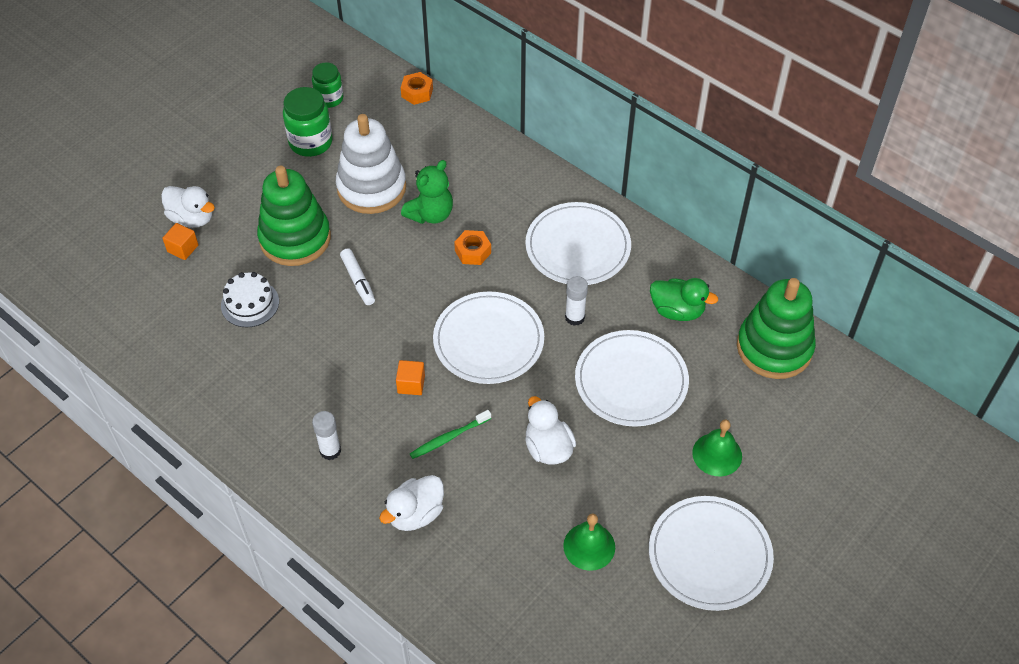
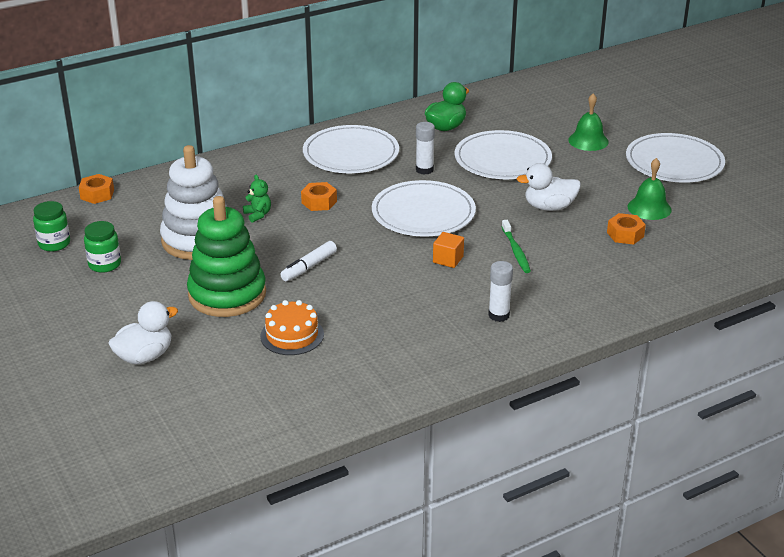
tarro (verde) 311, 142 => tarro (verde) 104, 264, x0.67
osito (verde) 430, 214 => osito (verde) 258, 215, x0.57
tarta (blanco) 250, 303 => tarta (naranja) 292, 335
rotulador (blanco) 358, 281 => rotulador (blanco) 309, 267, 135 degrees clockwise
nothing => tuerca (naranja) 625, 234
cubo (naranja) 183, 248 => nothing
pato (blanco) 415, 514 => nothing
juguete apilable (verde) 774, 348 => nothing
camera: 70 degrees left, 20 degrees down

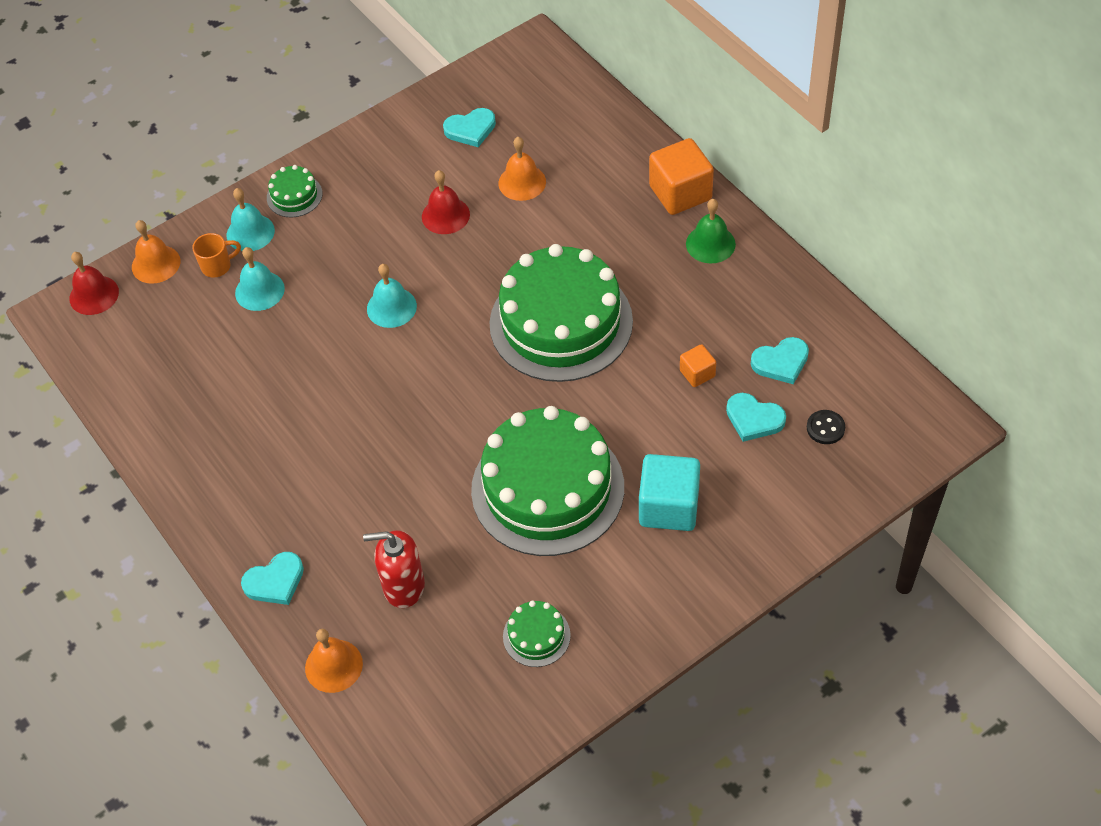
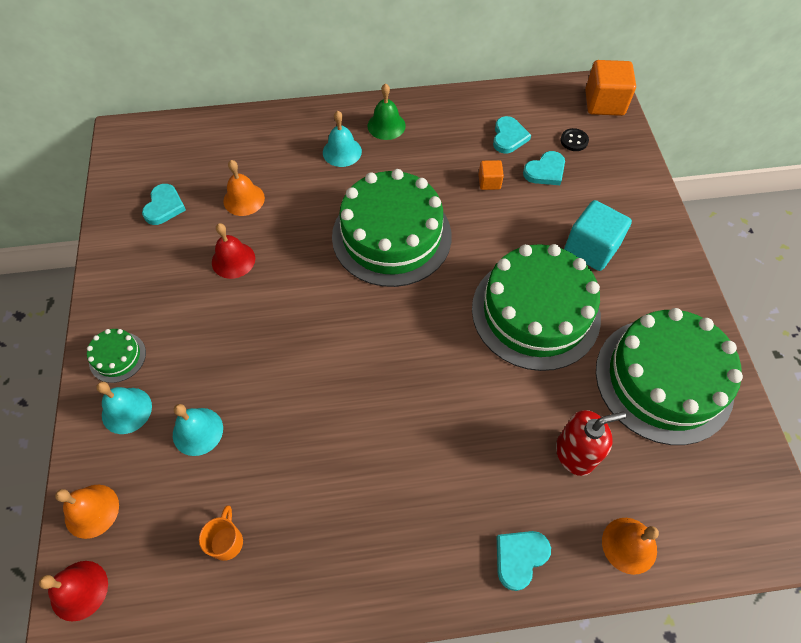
taza (naranja) 217, 266 => taza (naranja) 227, 541, shifted
campana (turquesa) 391, 307 => campana (turquesa) 342, 152, shifted
corazón (turquesa) 275, 581 => corazón (turquesa) 519, 557, 135 degrees counterclockwise
dispensador de jabón (rojo) 403, 586 => dispensador de jabón (rojo) 575, 453, 135 degrees counterclockwise
cubo (naranja) 680, 193 => cubo (naranja) 604, 103, shifted
tarta (verde) 536, 636 => tarta (verde) 663, 380, x2.39
camera: 65 degrees left, 5 degrees up

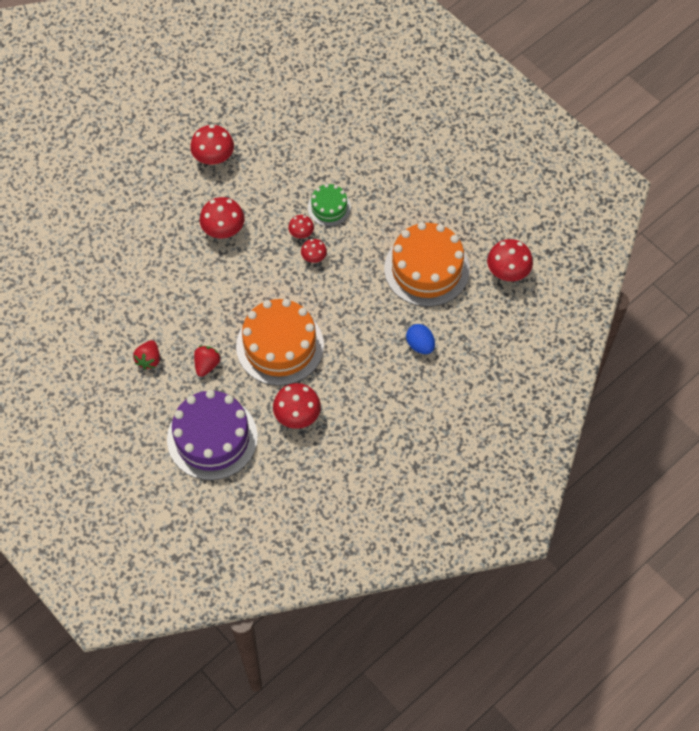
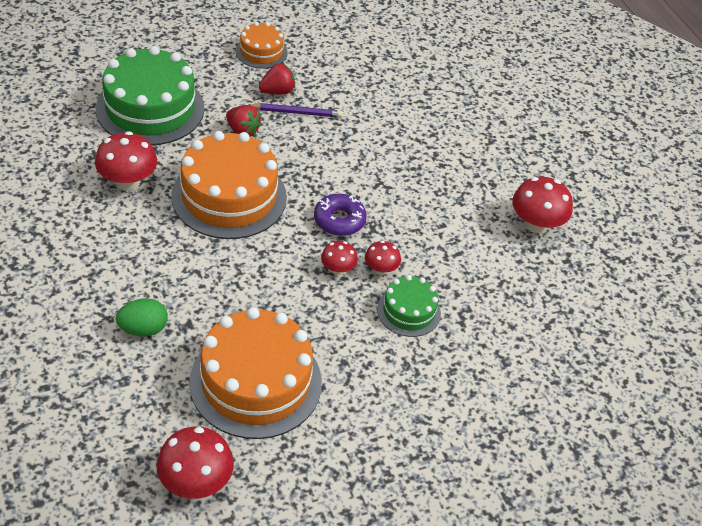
tarta (morado) 212, 438 => tarta (verde) 150, 108
huevo (azul) 420, 345 => huevo (verde) 143, 329
nothing => tarta (naranja) 261, 51
nothing => lápiz (morado) 297, 112
fresa (rojo) 149, 360 => fresa (rojo) 277, 91, 120 degrees clockwise
nothing => rosquilla (morado) 339, 220
seta (rojo) 223, 230 => nothing
camera: 105 degrees right, 15 degrees down

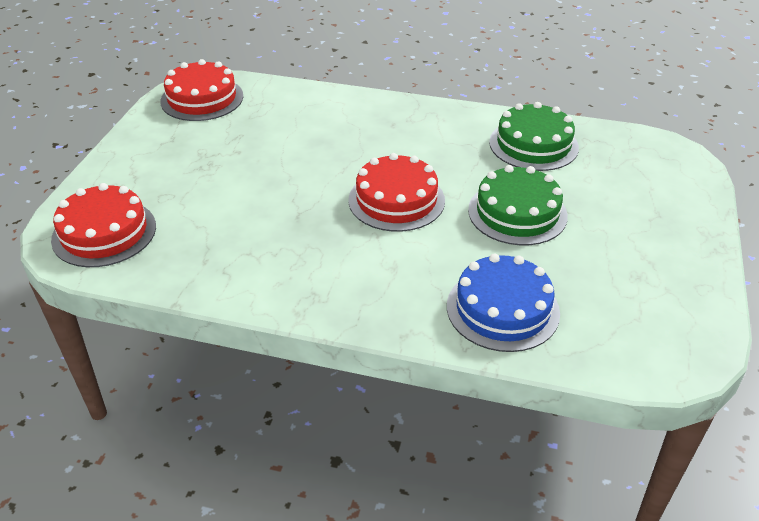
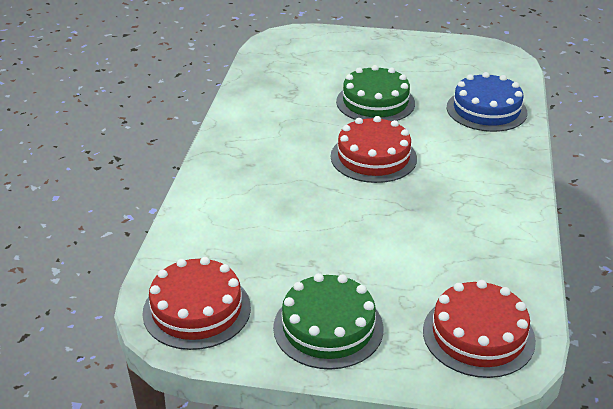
tarta (verde) 533, 144 => tarta (verde) 328, 327, shifted
camera: 95 degrees left, 5 degrees down

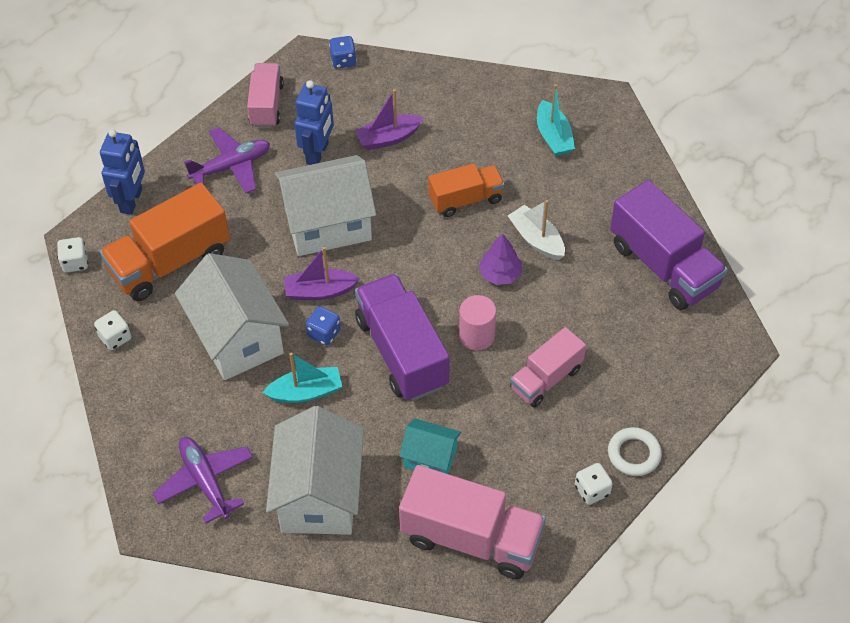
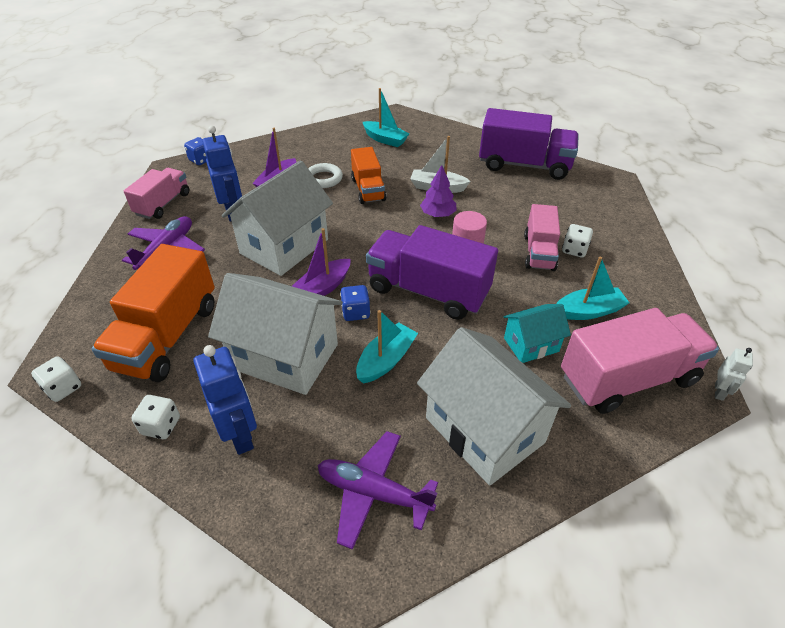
camión (rosa) 266, 105 => camión (rosa) 163, 204, 60 degrees clockwise
robot (azul) 132, 201 => robot (azul) 240, 435, shifted
anillo (blanco) 634, 454 => anillo (blanco) 323, 179, shifted
camión (naranja) 466, 199 => camión (naranja) 368, 189, 135 degrees clockwise
nothing => barco (turquesa) 588, 311
dado (blanco) 592, 490 => dado (blanco) 574, 250, shifted
nothing => robot (blanco) 719, 391
camera: 40 degrees left, 10 degrees down

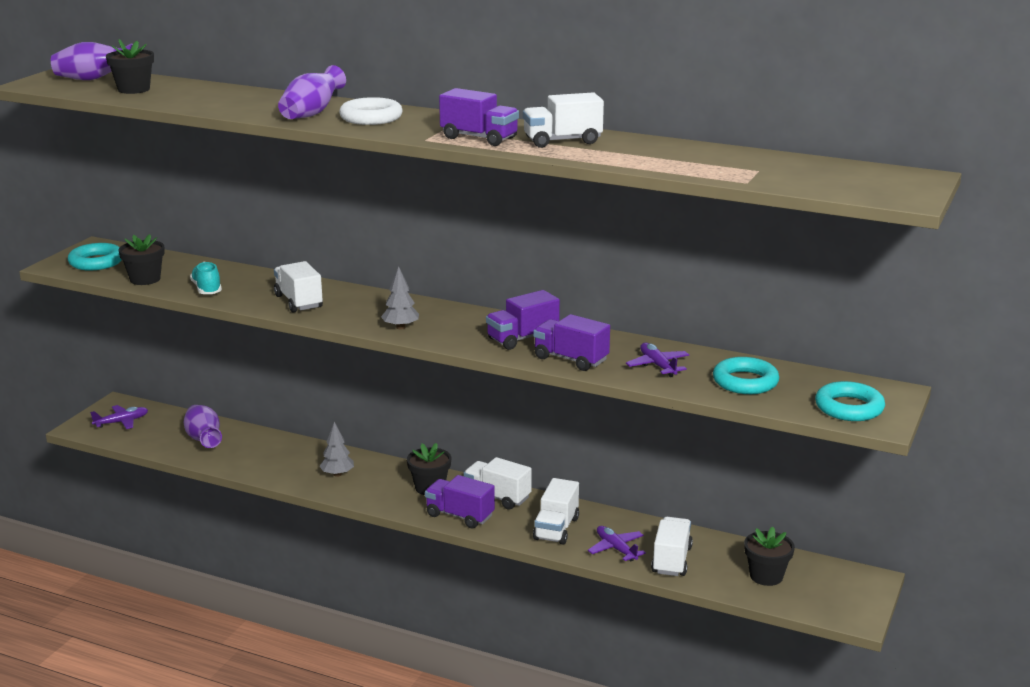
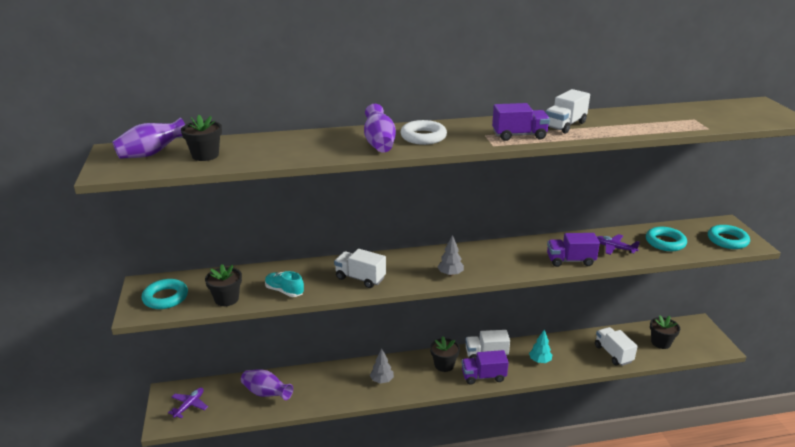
camión (blanco) 556, 529 => árbol (turquesa) 540, 361
camión (morado) 522, 338 => nothing
avión (morado) 616, 549 => nothing
camera: 35 degrees left, 5 degrees up

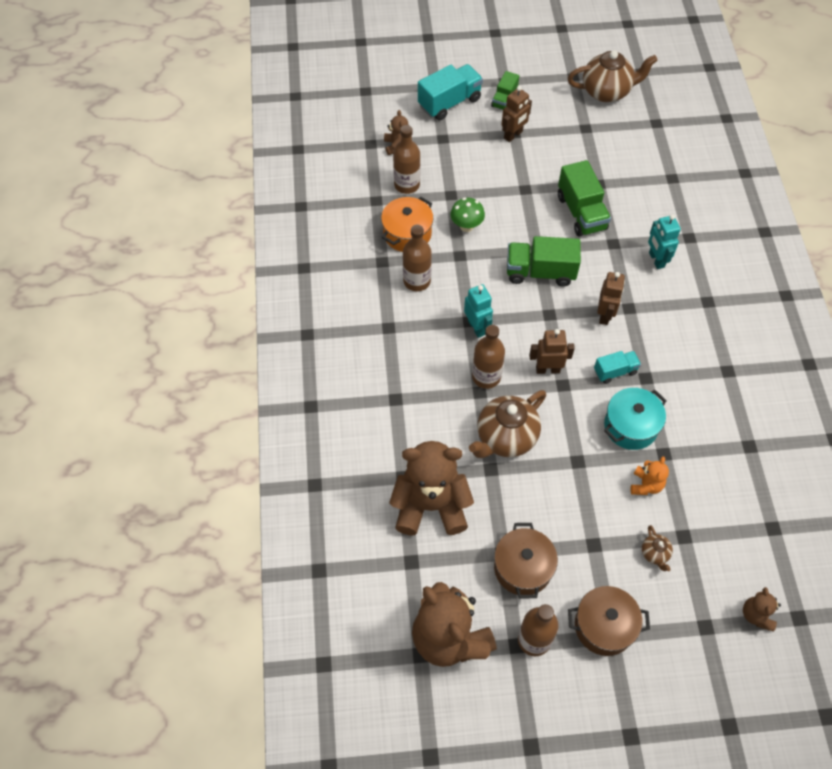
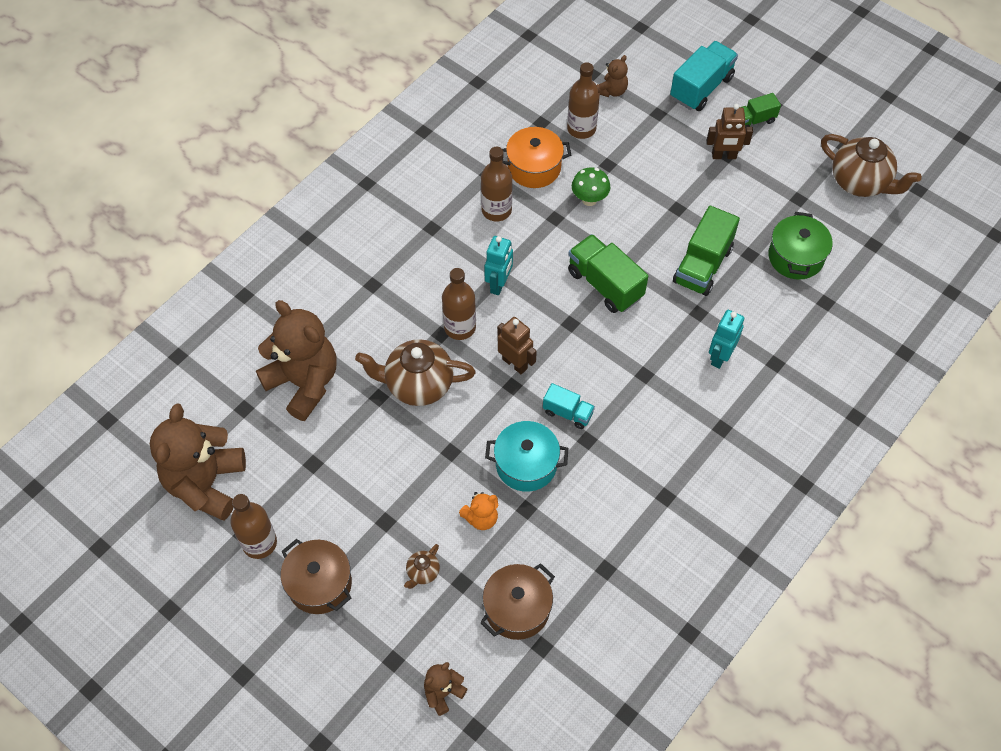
olla (marrón) 523, 568 => olla (marrón) 517, 609, shifted
camión (turquesa) 449, 102 => camión (turquesa) 701, 88, 60 degrees counterclockwise
nothing => olla (verde) 795, 257
robot (marrón) 605, 315 => nothing
camera: 45 degrees right, 0 degrees up

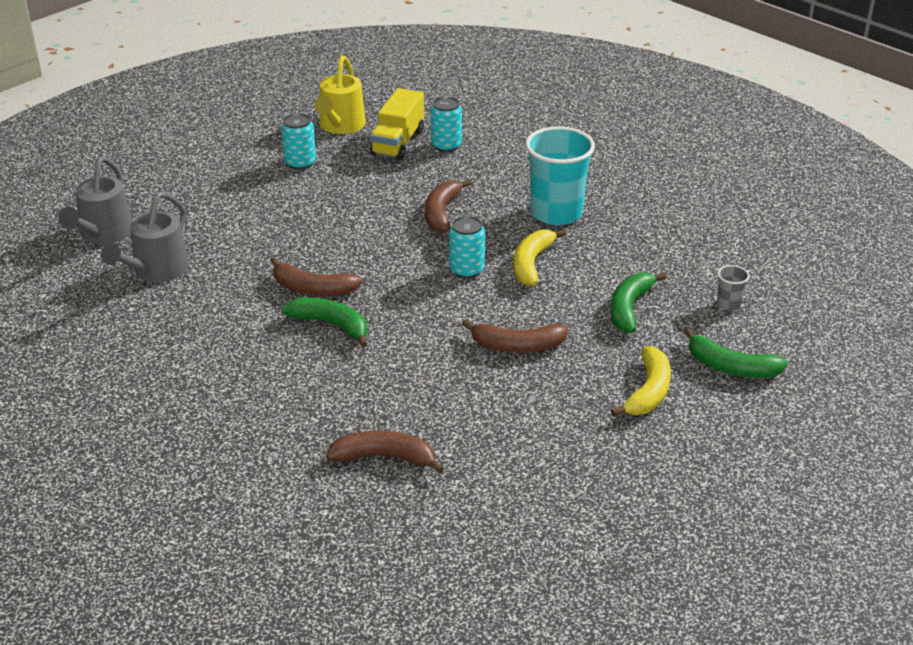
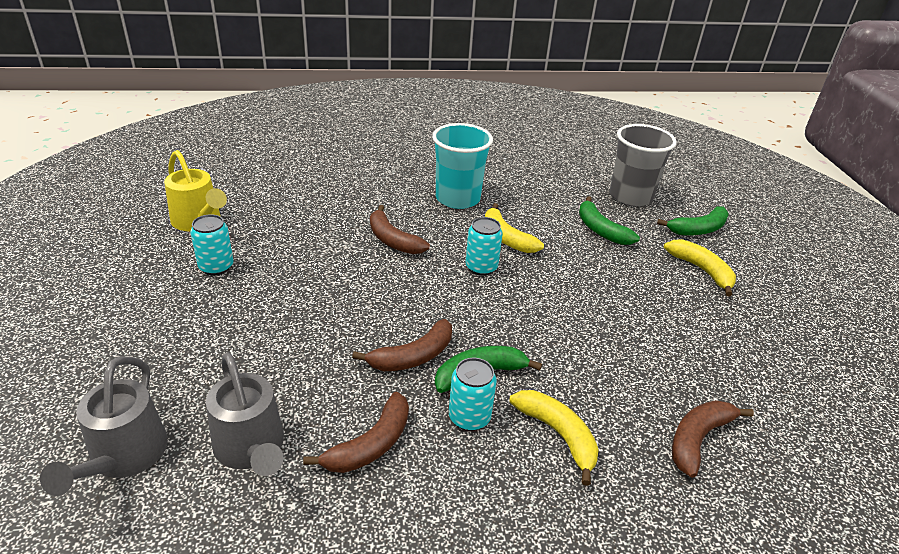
regadera (gris) 103, 234 => regadera (gris) 123, 458, 45 degrees clockwise
plátano (marrón) 517, 346 => plátano (marrón) 371, 444, shifted
lata (turquesa) 446, 145 => lata (turquesa) 469, 417, shifted
nothing => plátano (amarillo) 558, 435
vaso (gris) 728, 304 => vaso (gris) 630, 197, x2.36
camión (amarillo) 398, 142 => nothing
camera: 55 degrees left, 0 degrees up

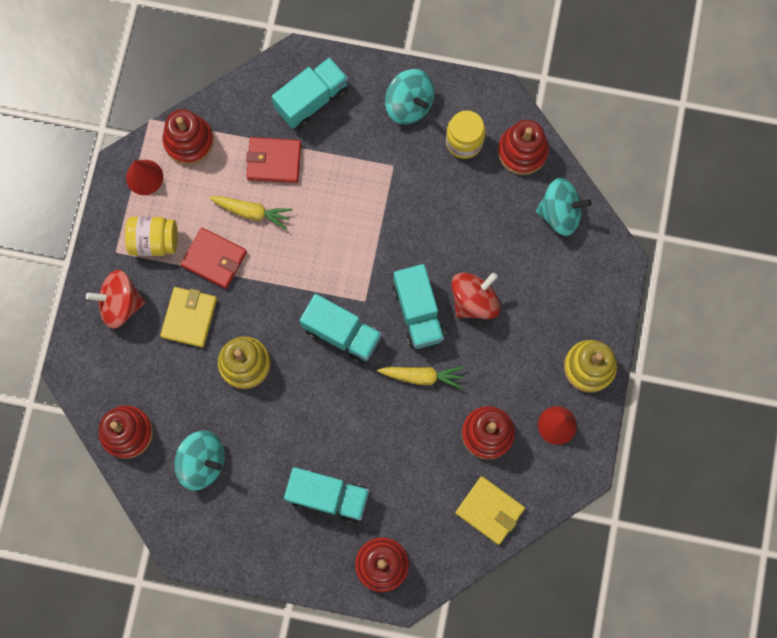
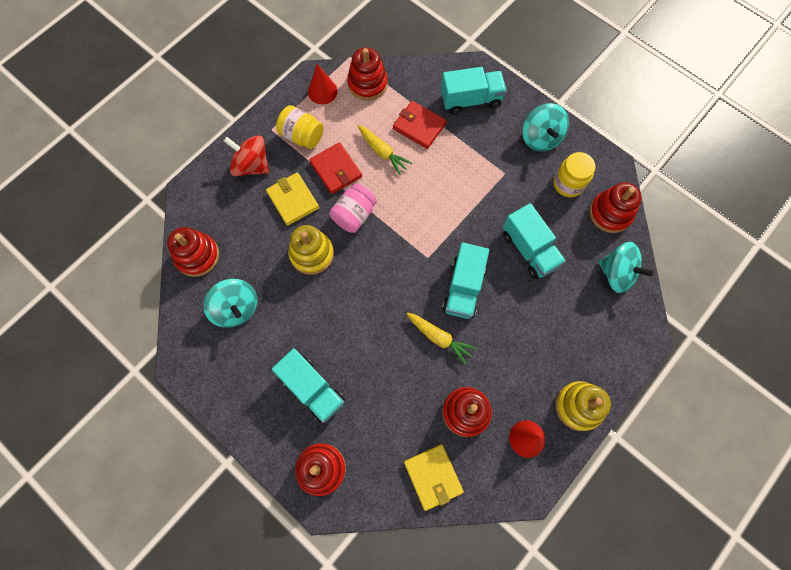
cartera (amarillo) 189, 318 => cartera (amarillo) 293, 200, 75 degrees counterclockwise
nothing => tarro (rosa) 354, 215
camión (turquesa) 342, 333 => camión (turquesa) 529, 249, shifted
peonza (rojo) 474, 300 => nothing
camera: 30 degrees right, 5 degrees down

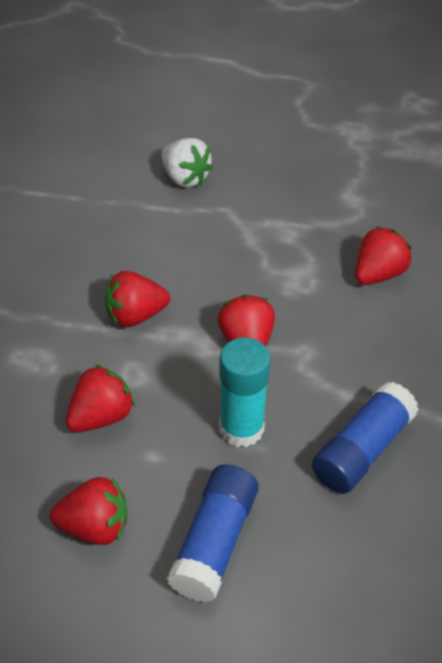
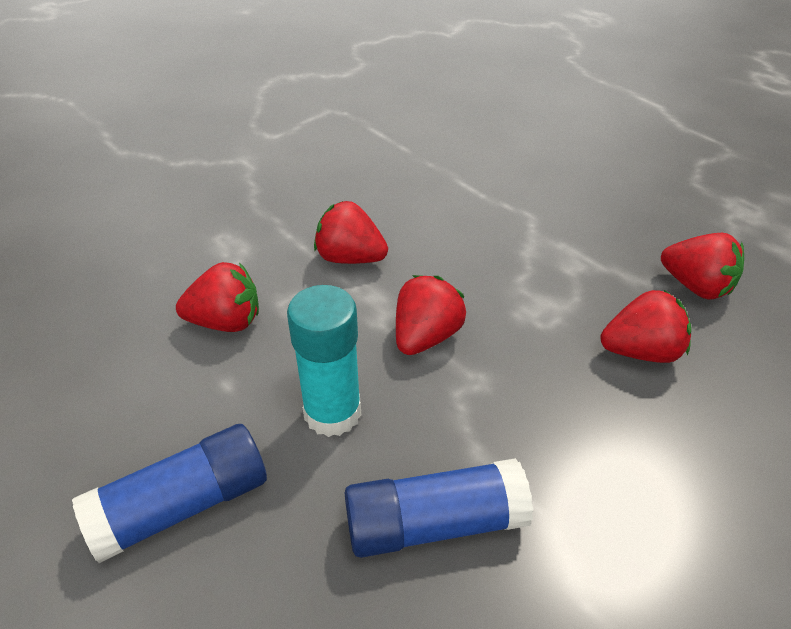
fresa (rojo) 95, 527 => fresa (rojo) 696, 286, shifted
fresa (blanco) 185, 178 => nothing
camera: 40 degrees right, 5 degrees down

